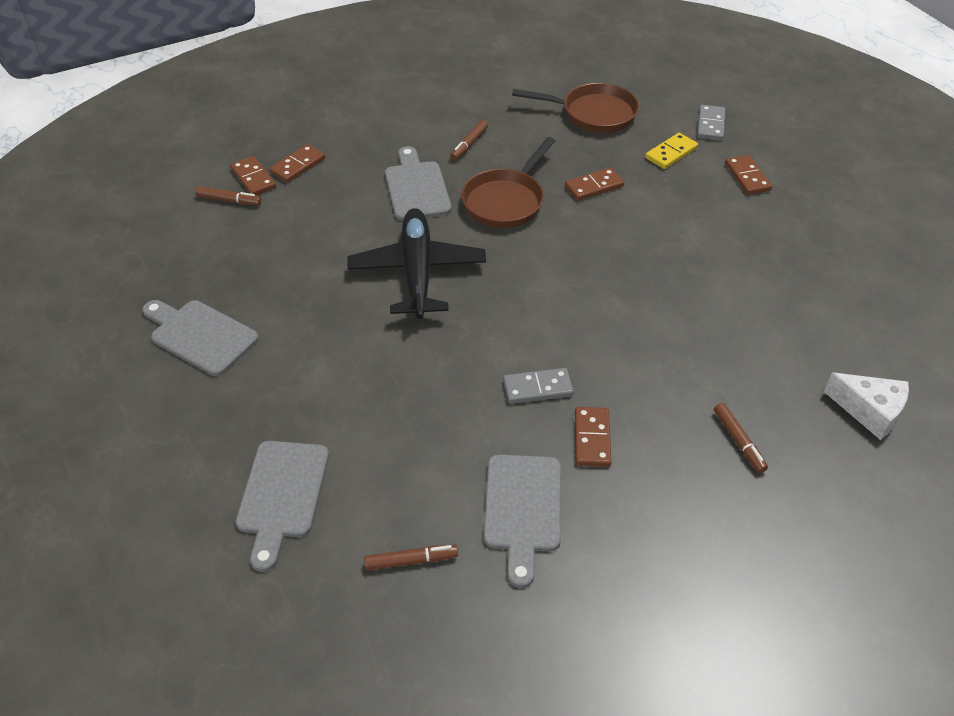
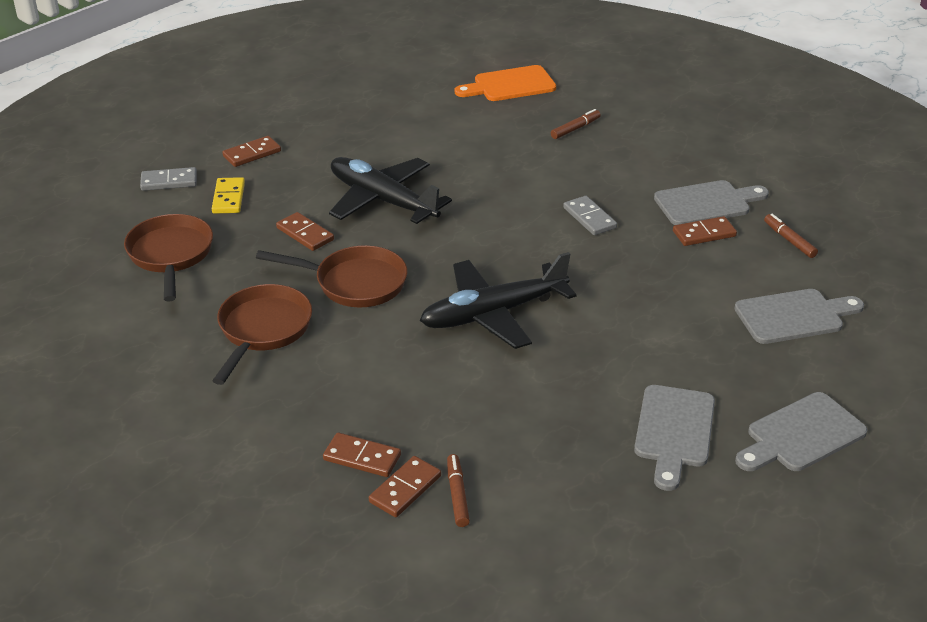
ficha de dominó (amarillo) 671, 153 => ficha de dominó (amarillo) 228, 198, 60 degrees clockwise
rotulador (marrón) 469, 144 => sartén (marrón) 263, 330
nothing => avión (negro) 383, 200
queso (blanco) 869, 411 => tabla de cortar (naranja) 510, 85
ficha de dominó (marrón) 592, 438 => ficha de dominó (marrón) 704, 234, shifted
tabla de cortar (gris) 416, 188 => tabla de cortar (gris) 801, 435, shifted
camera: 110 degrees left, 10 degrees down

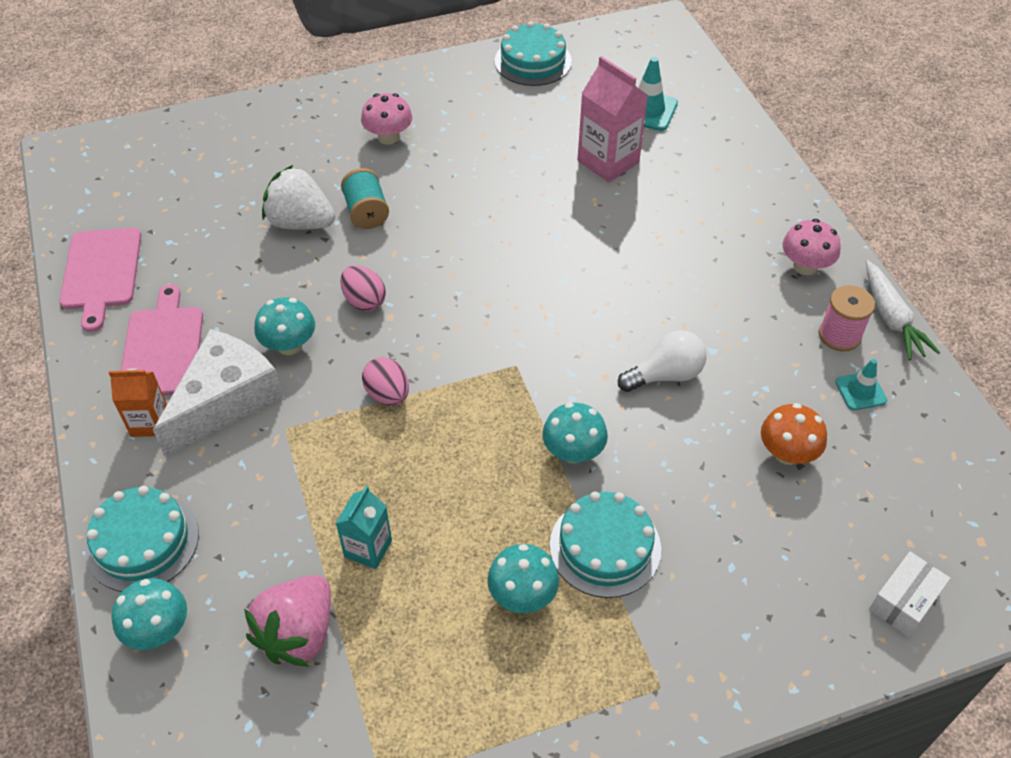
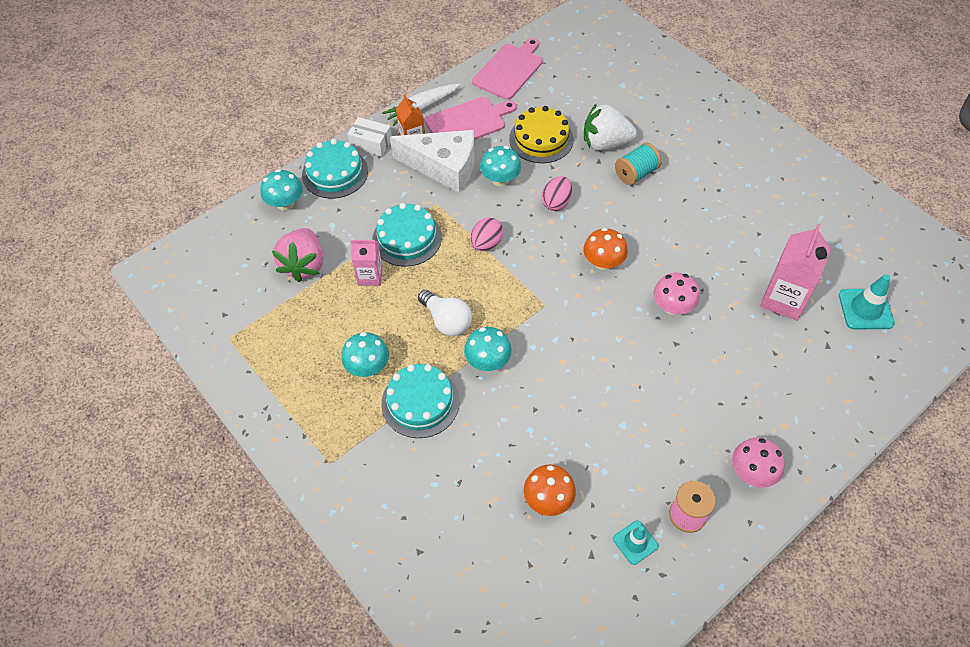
fresa (rosa) 298, 633 => fresa (rosa) 304, 265, 90 degrees counterclockwise
caja (blanco) 904, 601 => caja (blanco) 371, 143, shifted
cartón de leche (turquesa) 368, 548 => cartón de leche (rosa) 370, 276
tarta (turquesa) 533, 61 => tarta (turquesa) 407, 238, shifted
zanahoria (blanco) 891, 318 => zanahoria (blanco) 422, 108, shifted
bombilla (blanco) 665, 375 => bombilla (blanco) 446, 321, shifted
tabla de cortar (rosa) 101, 272 => tabla de cortar (rosa) 509, 70, 150 degrees clockwise
nothing => tarta (amarillo) 541, 139
nothing => seta (naranja) 603, 262
fresa (blanco) 301, 222 => fresa (blanco) 605, 143, 90 degrees counterclockwise
seta (rosa) 388, 137 => seta (rosa) 672, 307, shifted
camera: 70 degrees right, 5 degrees up

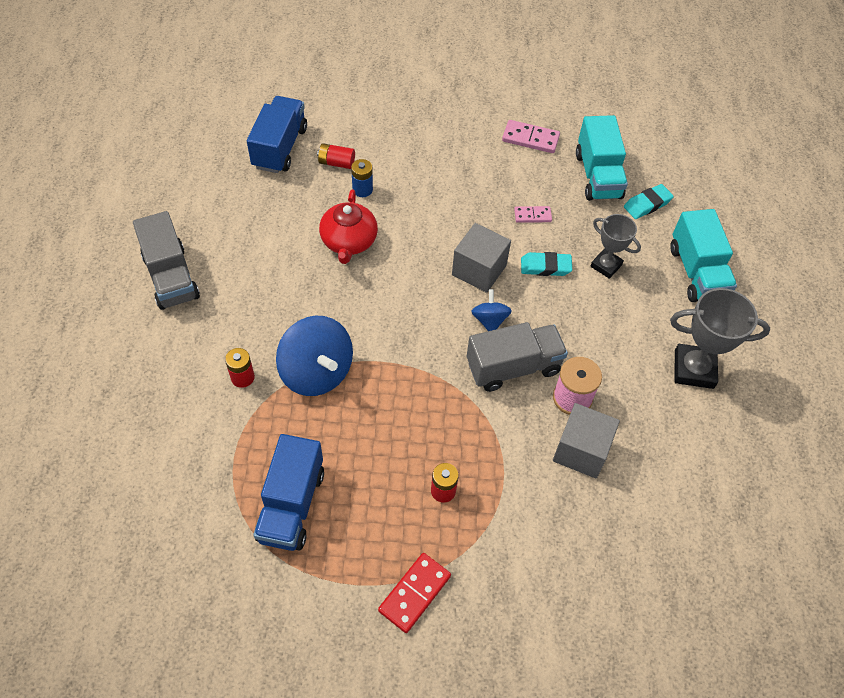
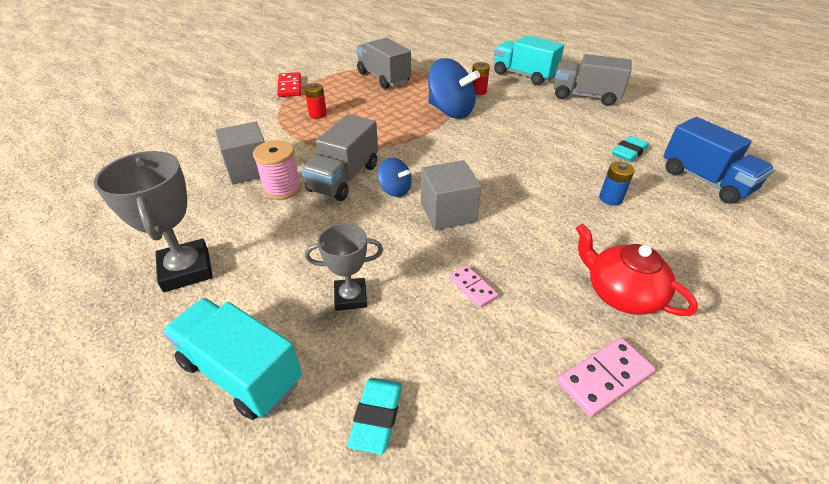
trofeo (gris) 694, 369 => trofeo (gris) 186, 270, 75 degrees counterclockwise
camión (azul) 291, 505 => camión (gris) 383, 78
peonza (azul) 317, 372 => peonza (azul) 450, 111, 150 degrees counterclockwise
ficha de dominó (rosa) 532, 215 => ficha de dominó (rosa) 473, 287, 75 degrees counterclockwise
camión (turquesa) 598, 175 => camión (turquesa) 524, 75, shifted
tetera (rojo) 348, 241 => tetera (rojo) 621, 293, shifted
goma de borrar (turquesa) 545, 267 => goma de borrar (turquesa) 628, 152, shifted
pila (rojo) 336, 163 => nothing
camera: 135 degrees right, 15 degrees down

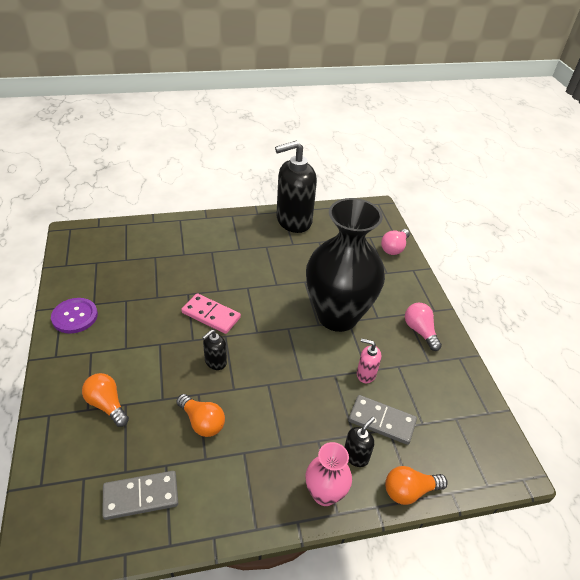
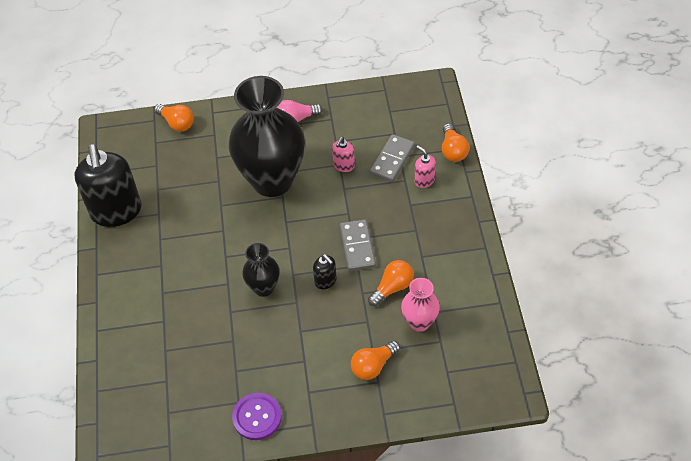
bombilla (rosa) 394, 248 => bombilla (naranja) 177, 123
ficha de dominó (rosa) 211, 315 => florero (negro) 264, 288
ficha de dominó (gris) 141, 496 => ficha de dominó (gris) 357, 247, shifted
florero (rosa) 324, 494 => florero (rosa) 419, 322, shifted
dispensador de jabón (negro) 356, 456 => dispensador de jabón (rosa) 424, 180
camera: 80 degrees left, 10 degrees up

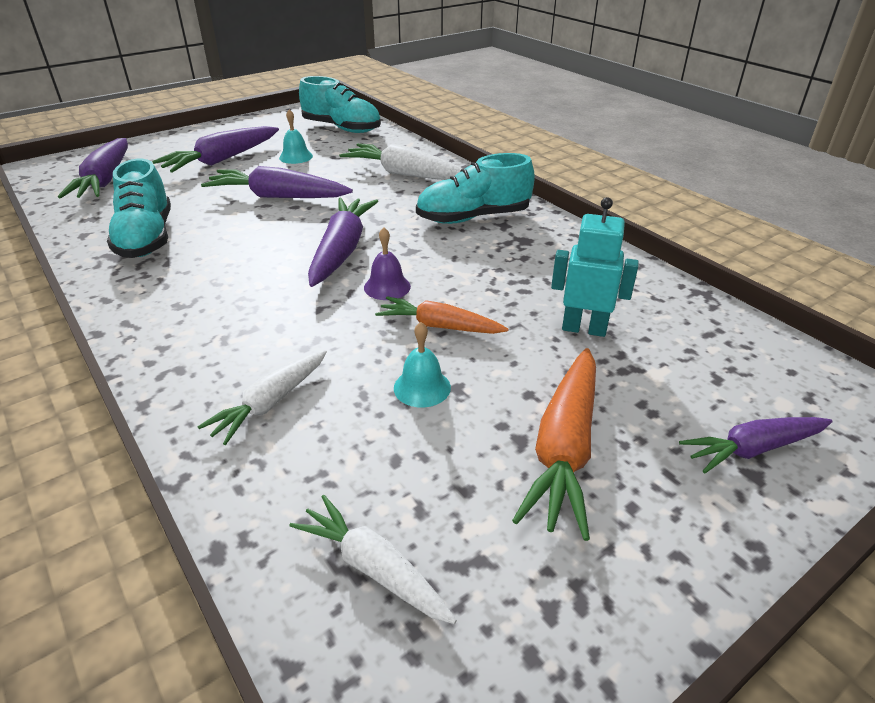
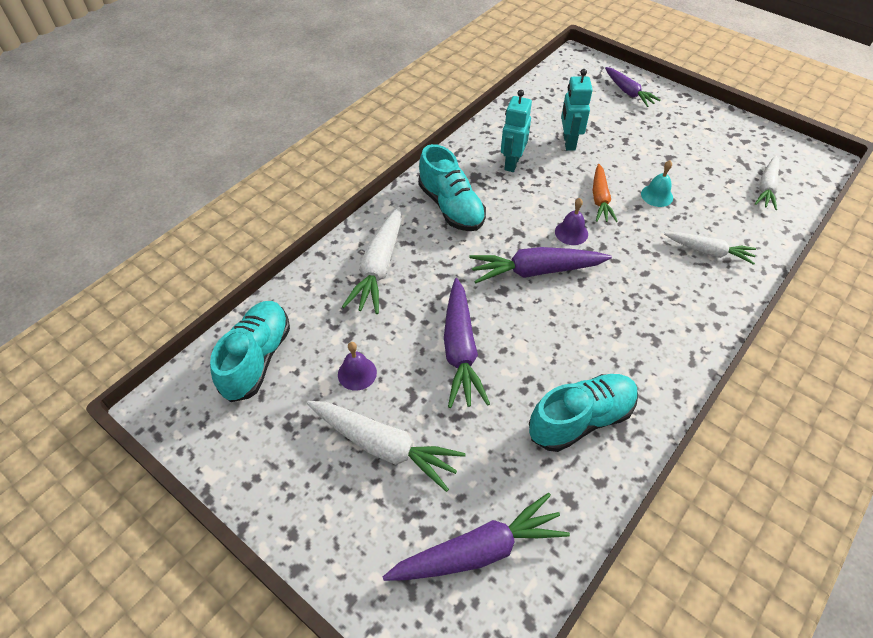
zanahoria (morado) 221, 160 => zanahoria (blanco) 384, 447
campana (turquesa) 296, 157 => campana (morado) 357, 373
nothing => robot (turquesa) 511, 163
zanahoria (naranja) 564, 449 => nothing
camera: 105 degrees left, 15 degrees up

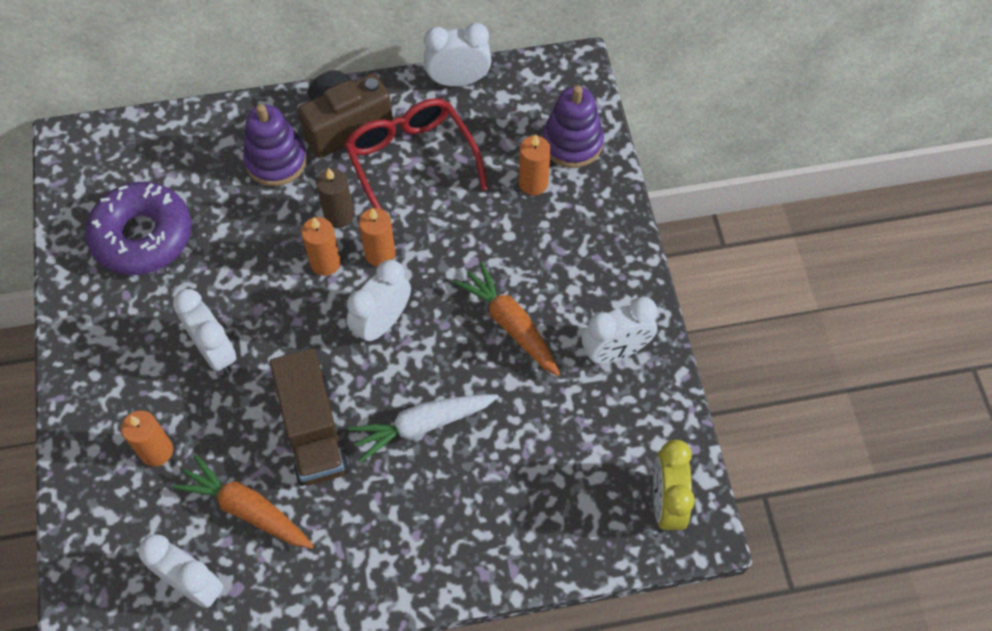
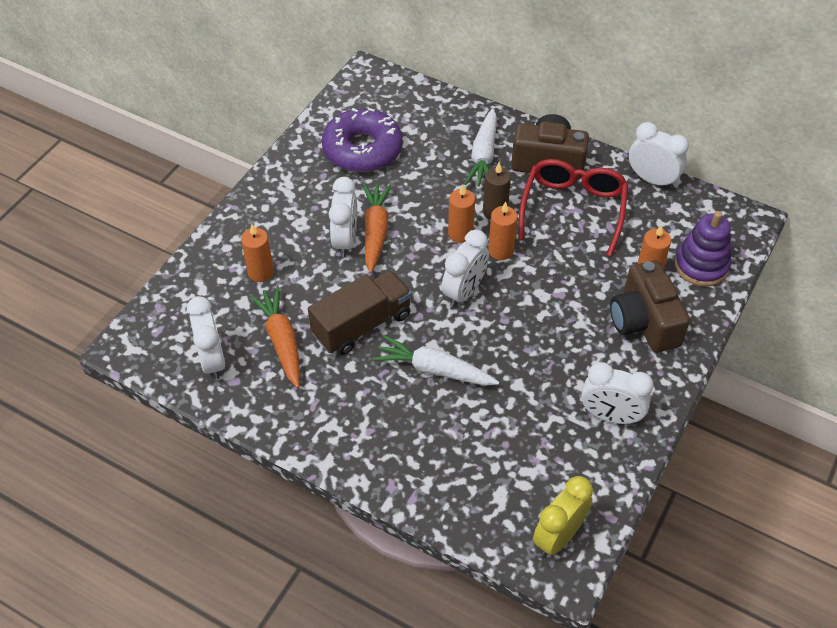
camión (marrón) 313, 431 => camión (marrón) 362, 325, 150 degrees counterclockwise
zanahoria (naranja) 510, 324 => zanahoria (naranja) 375, 231, shifted
despertador (blanco) 382, 323 => despertador (blanco) 464, 292, 135 degrees clockwise
juguete apilable (morado) 276, 161 => zanahoria (blanco) 483, 156
nothing => cámara (marrón) 644, 322
camera: 40 degrees right, 10 degrees down

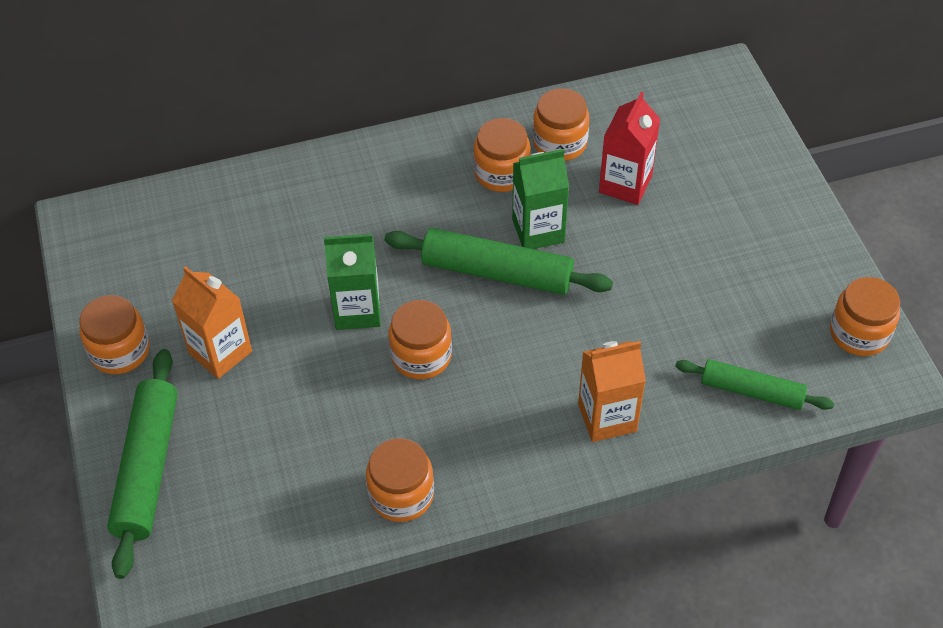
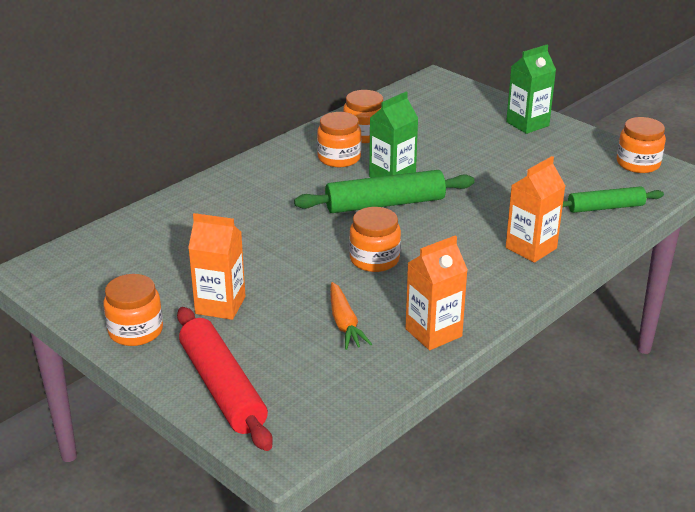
rodillo (verde) 148, 468 => rodillo (rojo) 223, 387
nothing => zanahoria (naranja) 344, 323
tarro (naranja) 401, 495 => cartón de leche (naranja) 433, 333
cartón de leche (verde) 357, 310 => cartón de leche (verde) 527, 124, shifted
cartón de leche (rojo) 625, 184 => nothing
camera: 30 degrees left, 20 degrees down

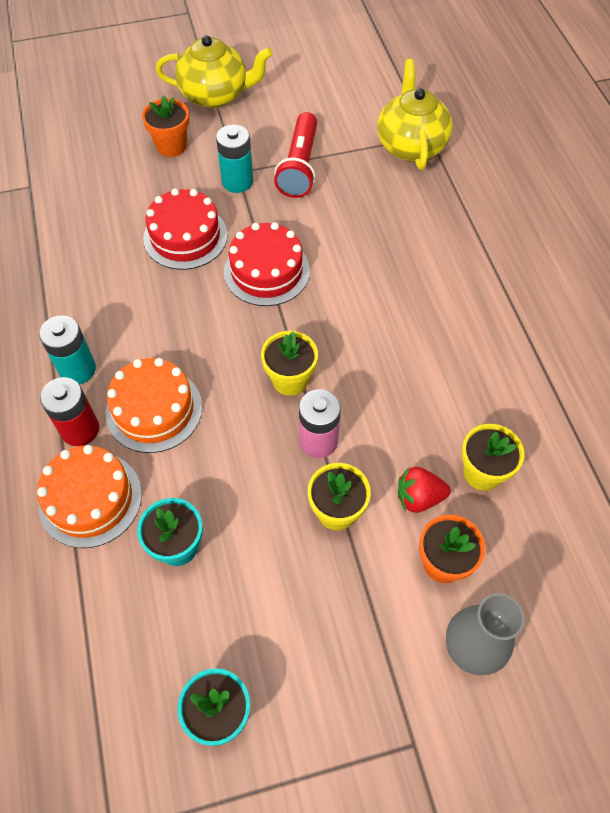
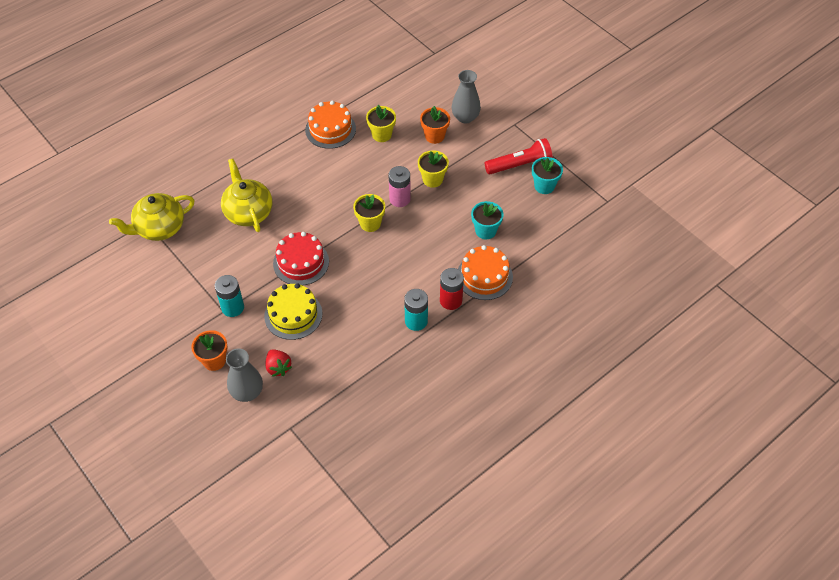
tetera (amarillo) 215, 95 => tetera (amarillo) 248, 212, shifted
nothing => florero (gris) 247, 392
tarta (rojo) 185, 236 => tarta (amarillo) 293, 315
fresa (rojo) 419, 497 => fresa (rojo) 278, 367, shifted
tarta (naranja) 154, 409 => tarta (naranja) 330, 129, shifted
lámpara de mano (rojo) 300, 166 => lámpara de mano (rojo) 520, 165, shifted
camera: 115 degrees left, 5 degrees down

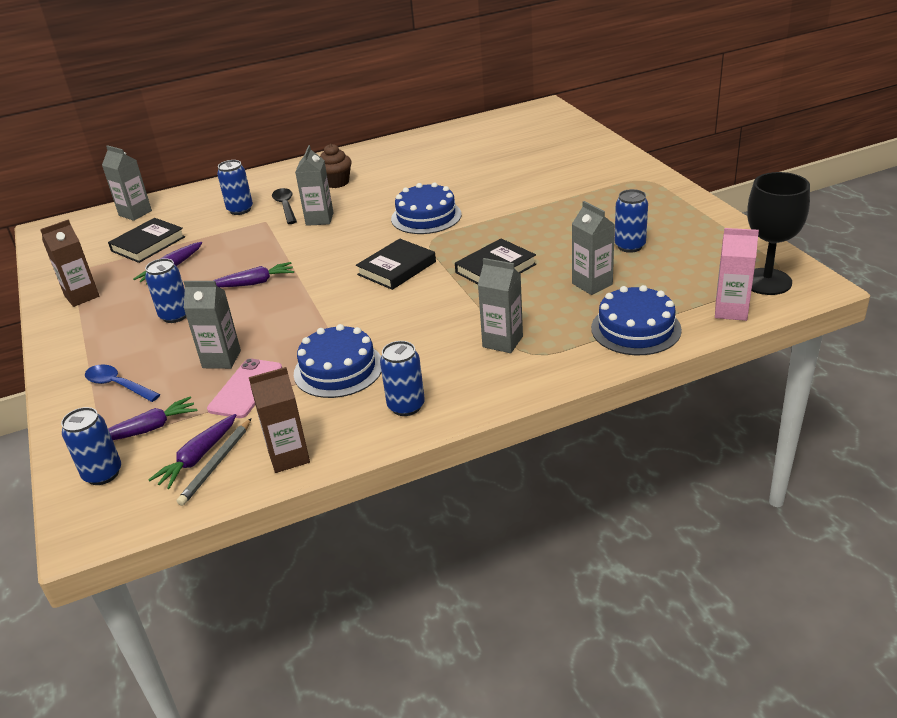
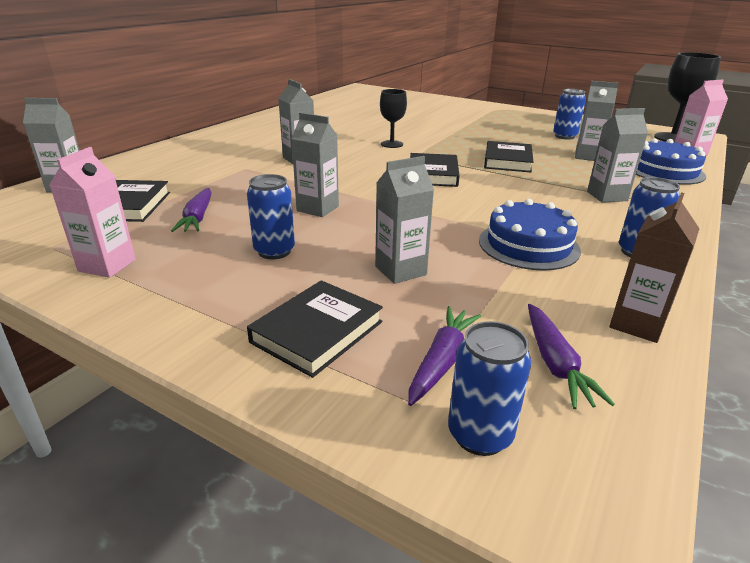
cartón de leche (marrón) 82, 296 => cartón de leche (rosa) 107, 265
cuchara (azul) 118, 385 => libro (negro) 317, 332
zanahoria (morado) 253, 283 => cartón de leche (gris) 317, 208
tarta (azul) 426, 216 => copa (negro) 391, 144
lápiz (gris) 216, 463 => nothing
móvil (rosa) 246, 388 => nothing
lata (azul) 240, 210 => nothing
cuchara (negro) 285, 206 => nothing
magdalena (marrón) 336, 182 => nothing
camera: 40 degrees left, 5 degrees down

